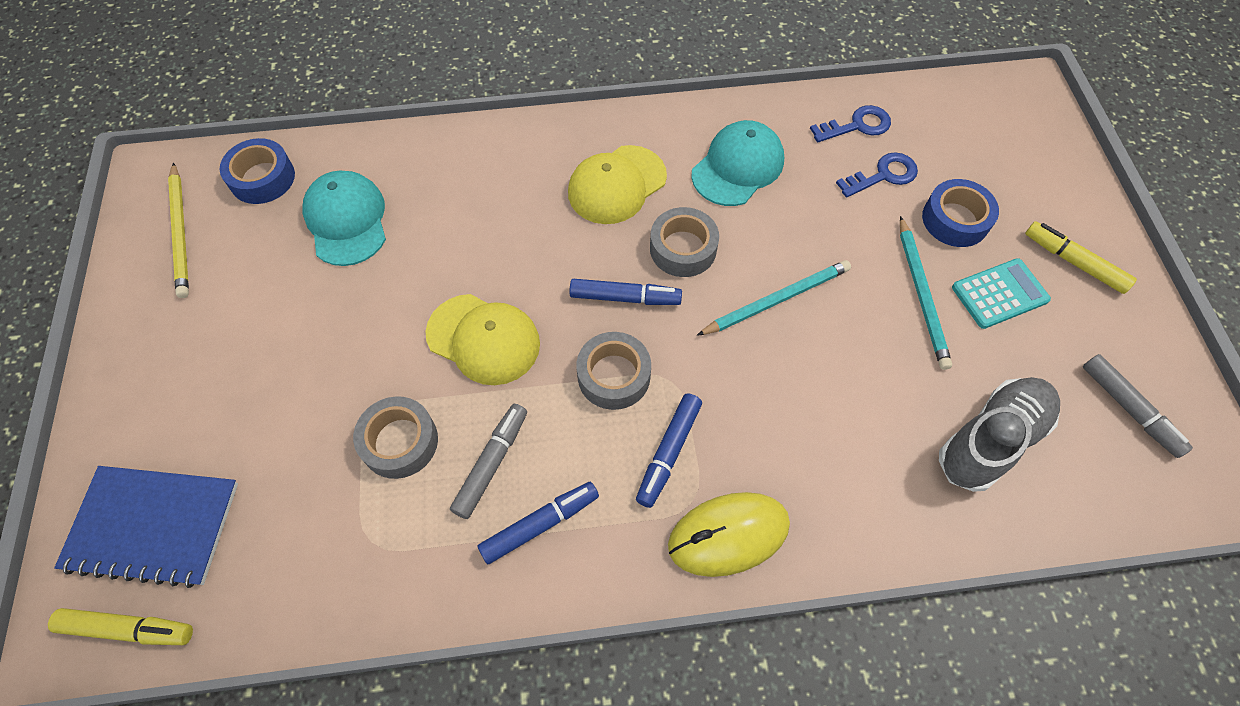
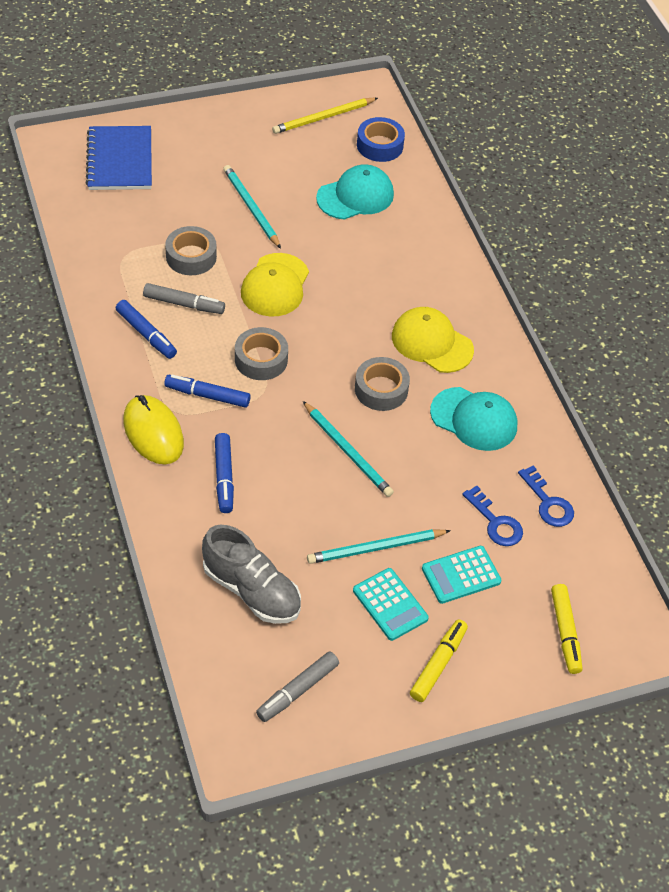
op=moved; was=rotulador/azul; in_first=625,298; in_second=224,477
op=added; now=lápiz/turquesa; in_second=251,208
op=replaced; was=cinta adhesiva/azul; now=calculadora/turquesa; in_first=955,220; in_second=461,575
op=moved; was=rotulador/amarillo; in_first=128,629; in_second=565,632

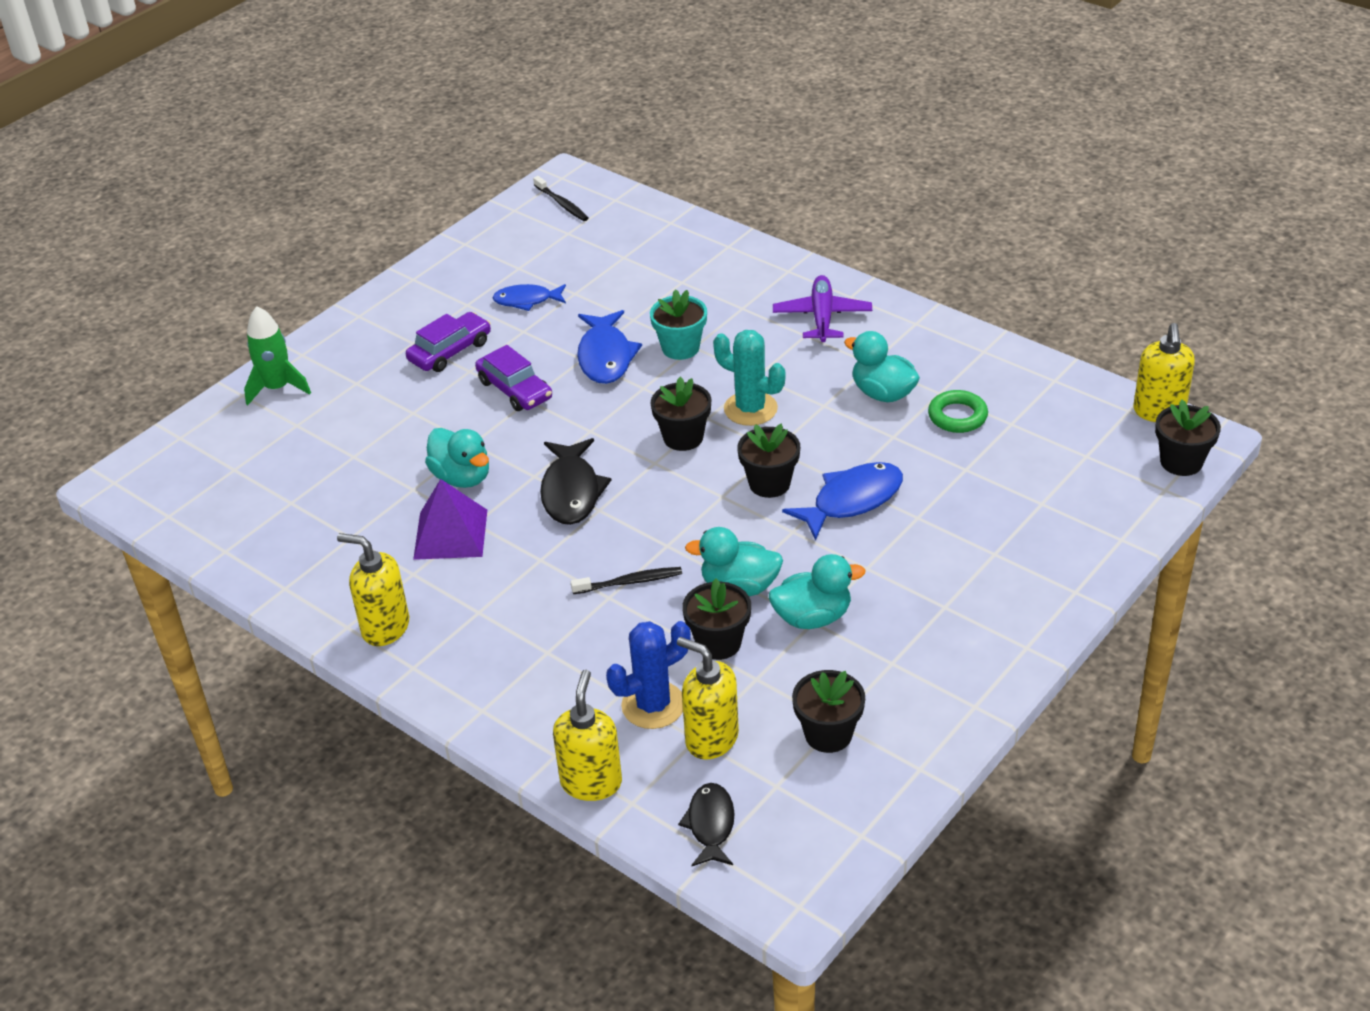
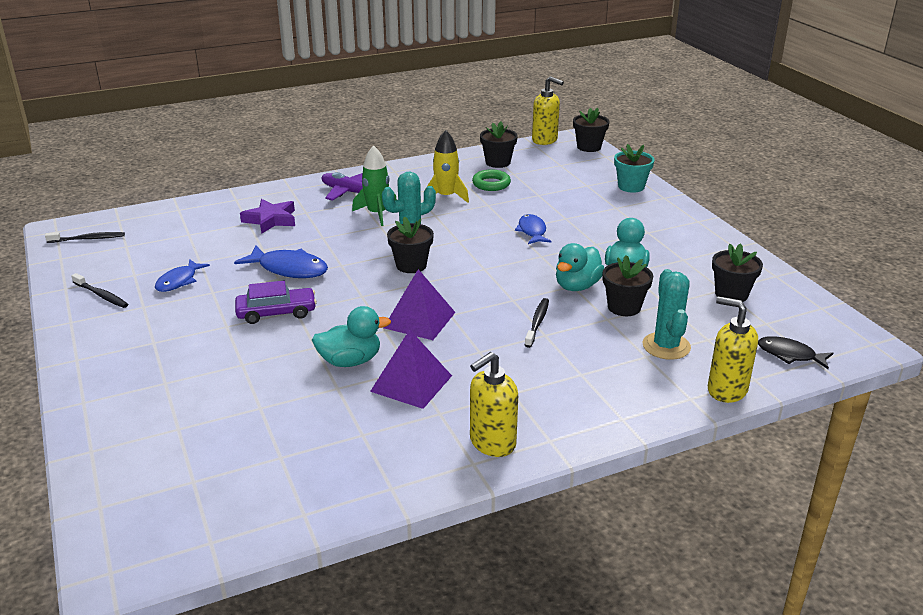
op=added; now=cepillo de dientes/negro; in_second=101,295
op=added; now=estrella/morado; in_second=271,220
op=moved; was=cohete/verde; in_first=277,388; in_second=377,214
op=replaced; was=pez/negro; now=pirámide/morado; in_first=571,491; in_second=419,320
op=replaced; was=pato/turquesa; now=cohete/amarillo; in_first=883,393; in_second=446,196
op=moved; was=maceta/negro; in_first=769,483; in_second=498,162
op=resized; was=pez/azul; in_first=852,500; in_second=532,231; ratio=0.66
op=moved; was=maceta/turquesa; in_first=680,348; in_second=631,186
op=recoloured; was=cactus/azul; now=cactus/turquesa; in_first=653,705; in_second=666,346
op=removed; was=coche/morado; in_first=450,351
op=removed; was=dispensador de jabón/amarillo; in_first=711,739

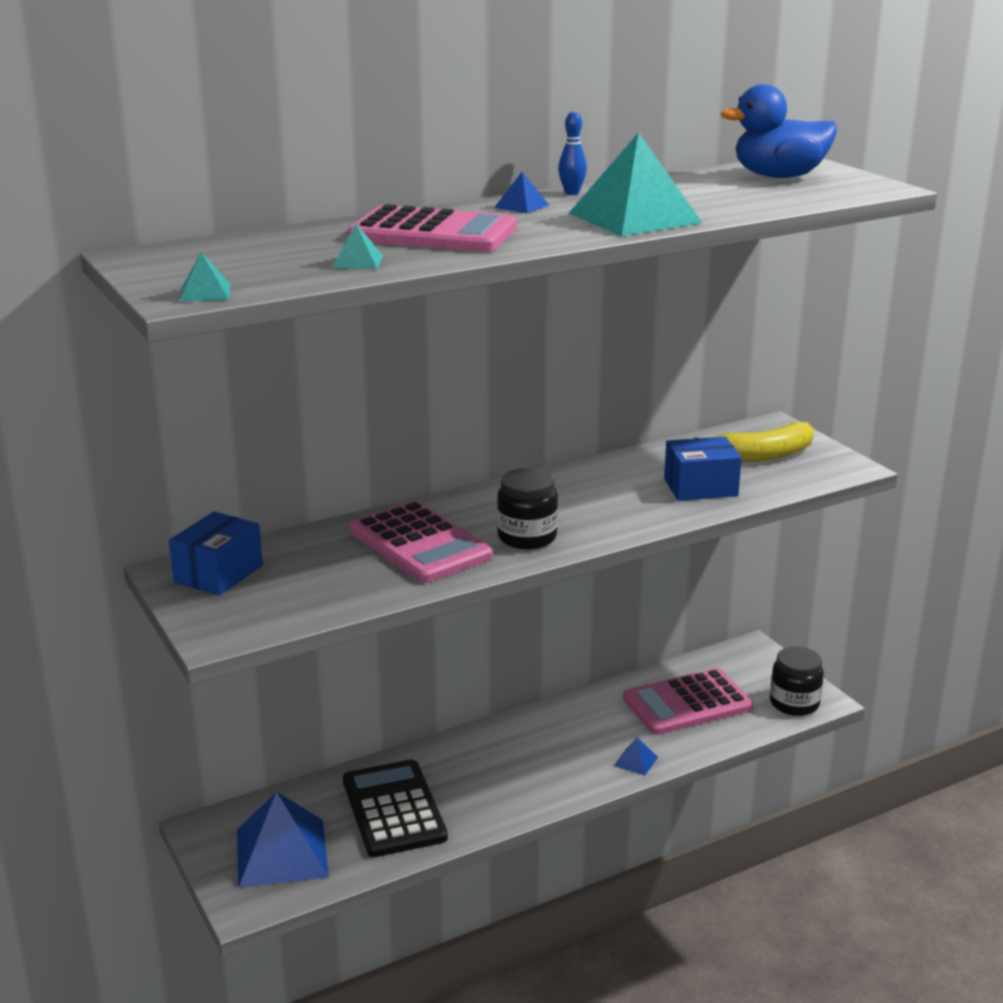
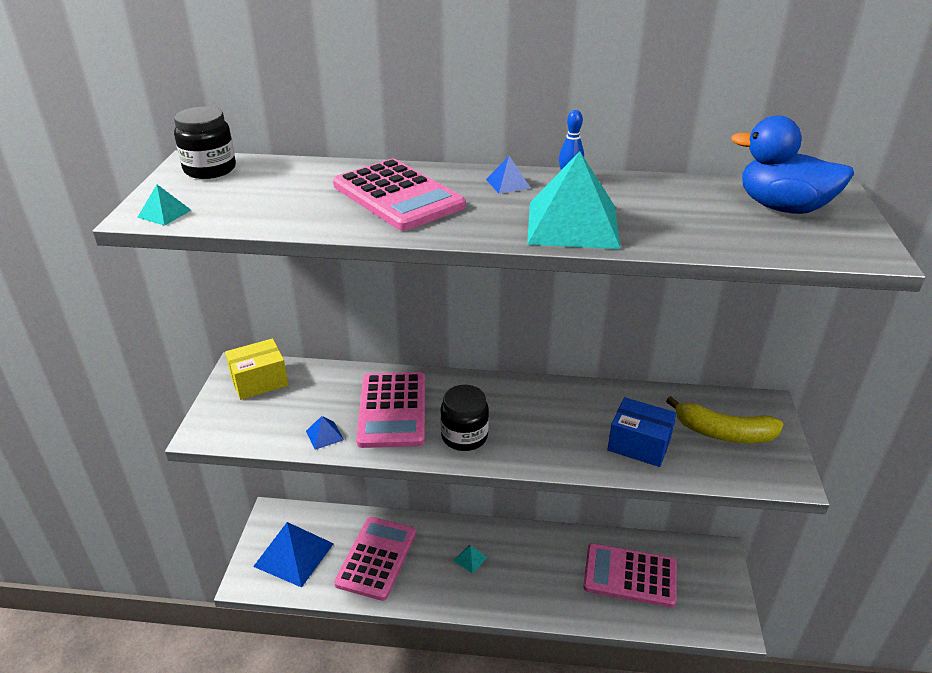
op=moved; was=tarro/negro; in_first=794,703; in_second=210,169
op=recoloured; was=caja/azul; now=caja/amarillo; in_first=218,573; in_second=259,381
op=moved; was=pirámide/azul; in_first=635,761; in_second=324,435
op=recoloured; was=calculadora/negro; now=calculadora/rosa; in_first=394,809; in_second=376,558
op=moved; was=pirámide/turquesa; in_first=357,262; in_second=470,559

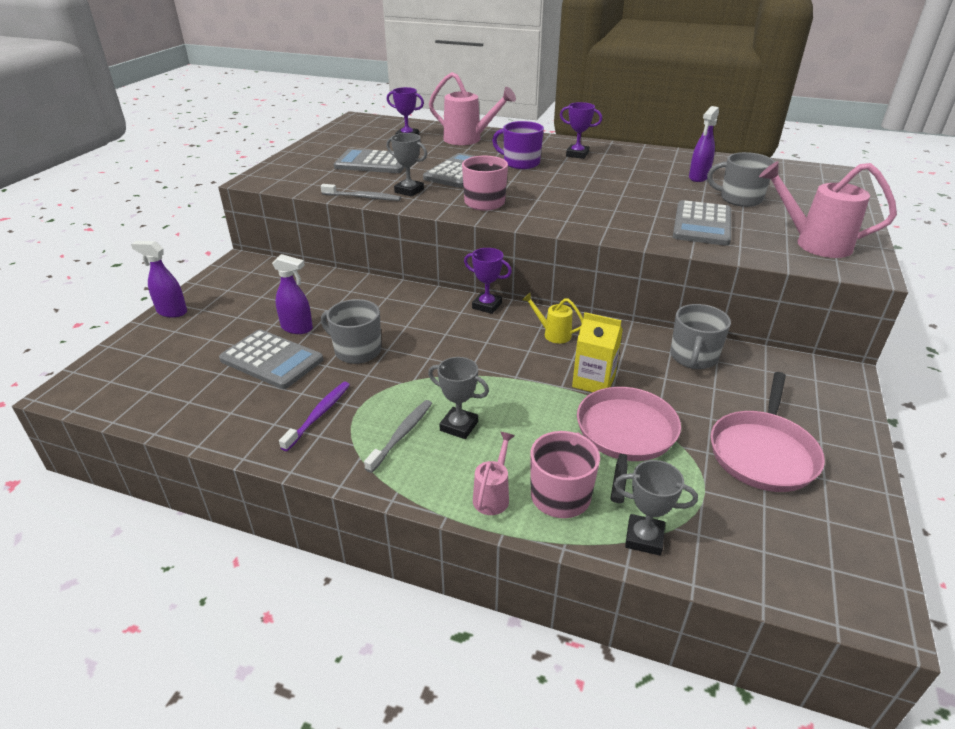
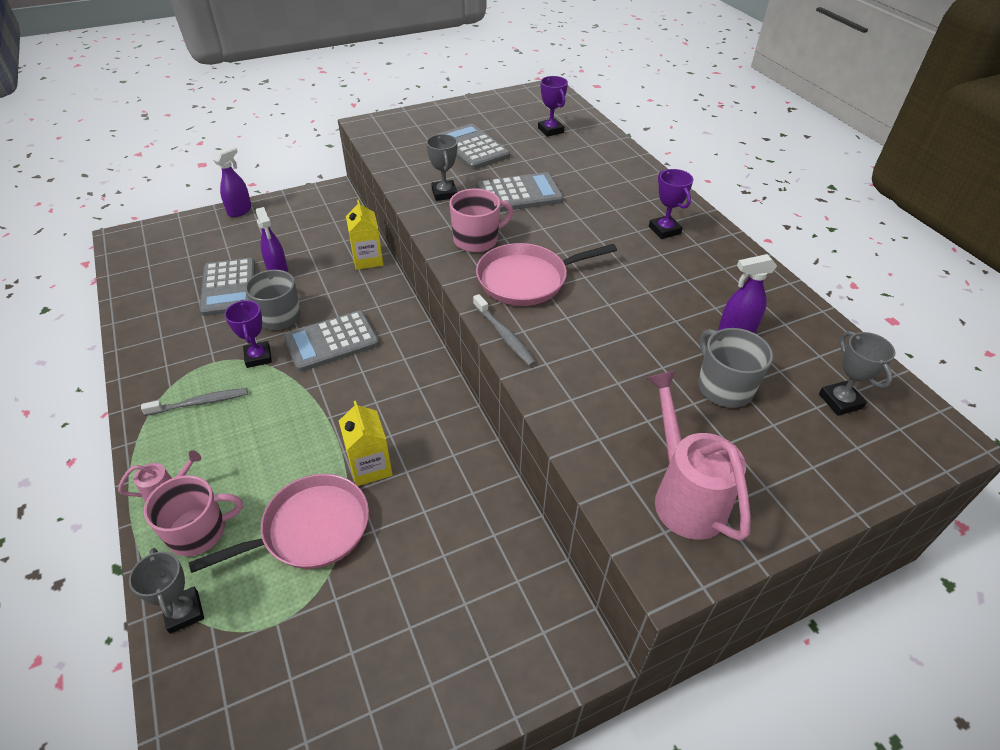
op=turned; was=pulverizador/morado; in_first=172,312; in_second=240,210; clockwise=60
op=moved; was=trofeo/morado; in_first=487,306; in_second=258,357
op=moved; was=calculadora/gris; in_first=702,224; in_second=331,341
op=added; now=cartón de leche/amarillo; in_second=367,259
op=moved; was=cepillo de dientes/gris; in_first=363,197; in_second=504,335
op=moved; was=sartén/rosa; in_first=763,453; in_second=526,279
op=moved; was=trofeo/gris; in_first=459,426; in_second=840,401
op=removed; was=cepillo de dientes/morado; in_first=319,415
op=removed; was=regadera/rosa; in_first=468,140
op=removed; was=taza/morado; in_first=520,163
op=removed; was=regadera/amarillo; in_first=553,334
op=removed; was=taza/gris; in_first=693,357

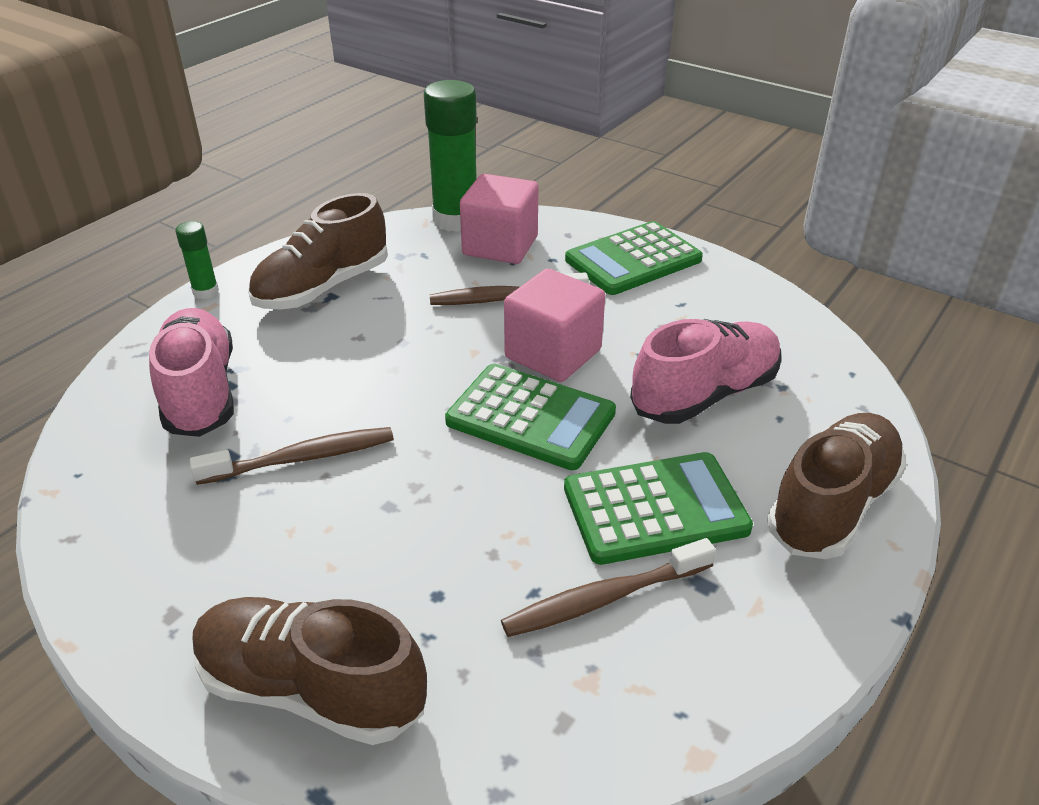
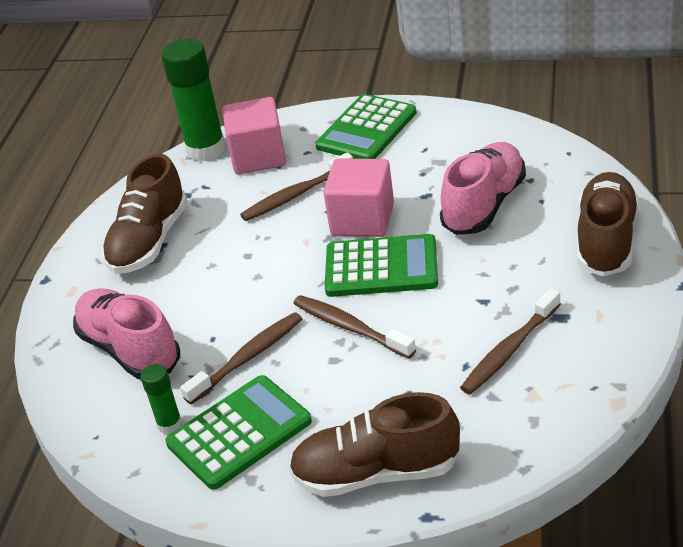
op=moved; was=barra de pegamento/verde; in_first=206,292; in_second=169,424
op=moved; was=calculadora/verde; in_first=655,509; in_second=239,433
op=added; now=cepillo de dientes/marrón; in_second=350,327

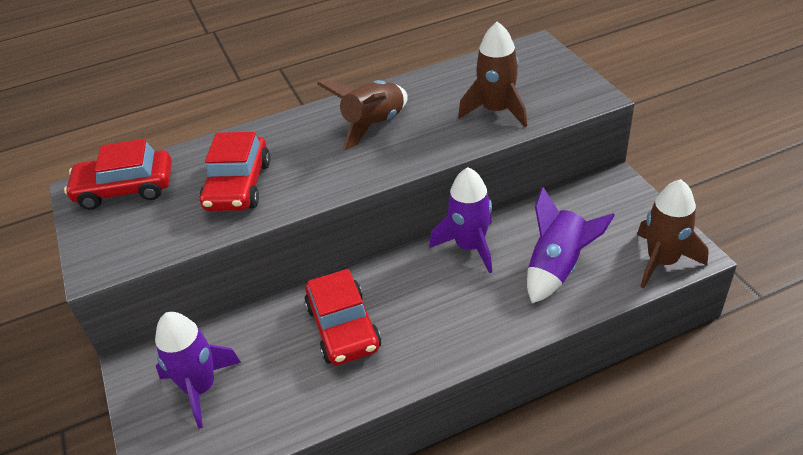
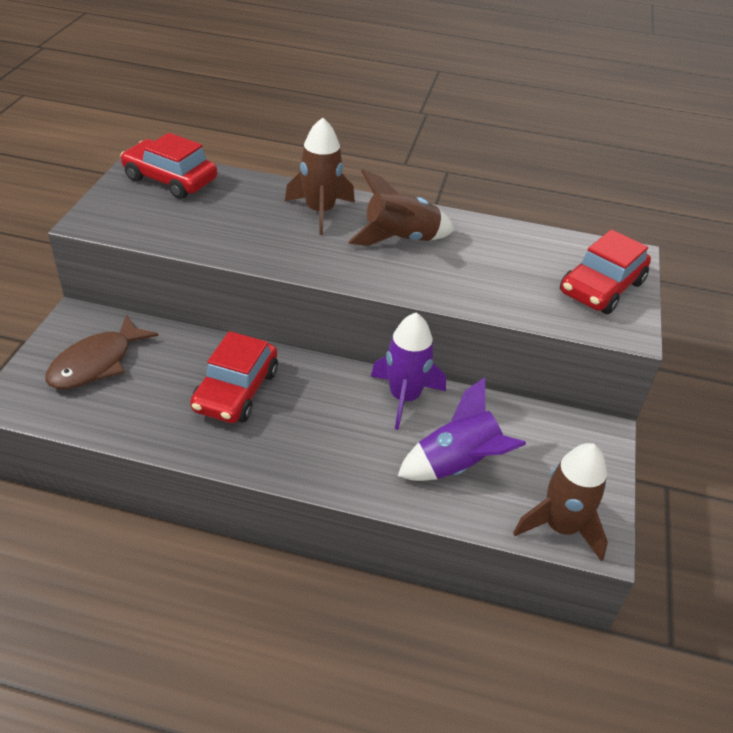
op=replaced; was=cohete/morado; now=pez/marrón; in_first=200,388; in_second=96,363
op=moved; was=cohete/marrón; in_first=496,110; in_second=320,211
op=moved; was=coche/rojo; in_first=238,186; in_second=601,287

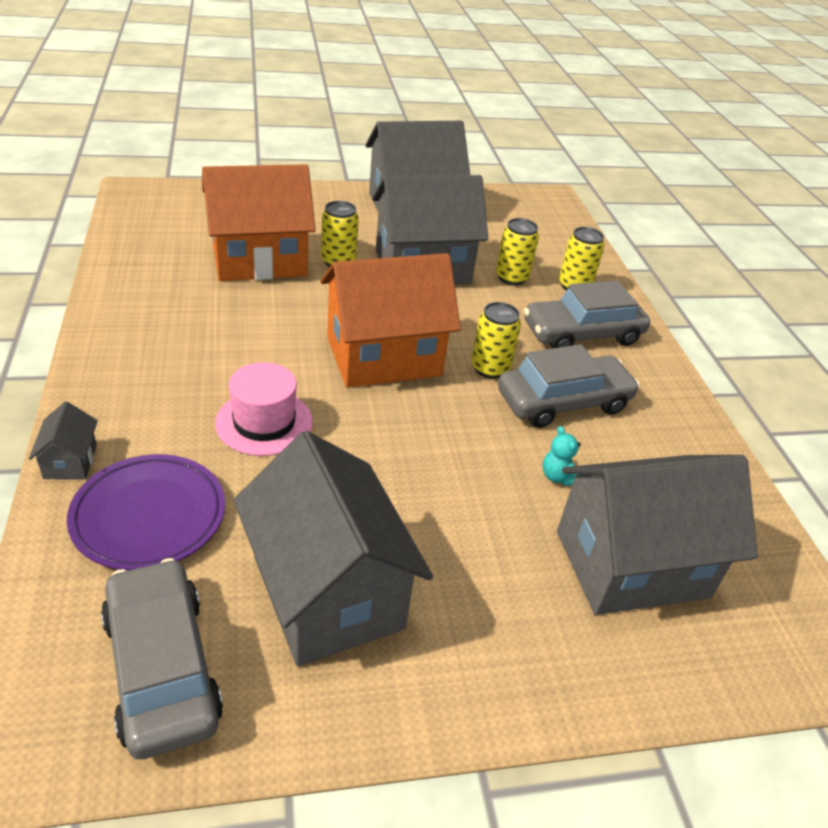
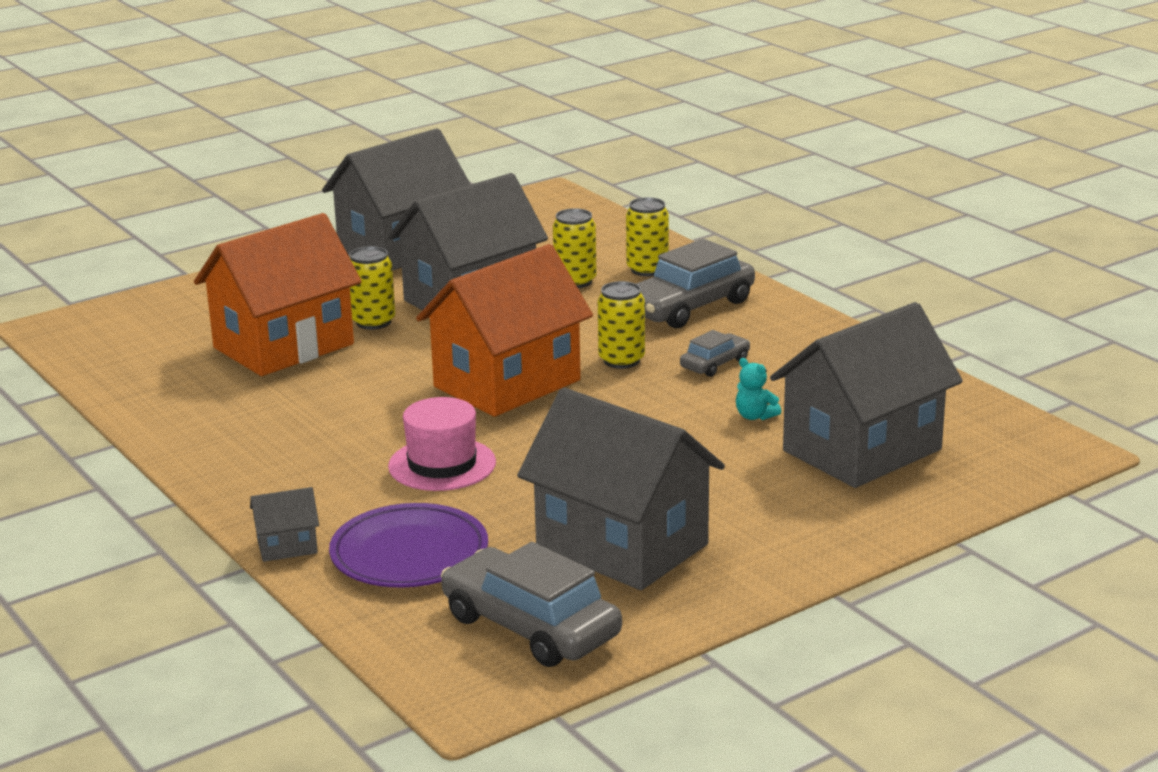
op=turned; was=casa/gris; in_first=70,461; in_second=287,546; clockwise=-75
op=resized; was=coche/gris; in_first=563,402; in_second=715,364; ratio=0.52

